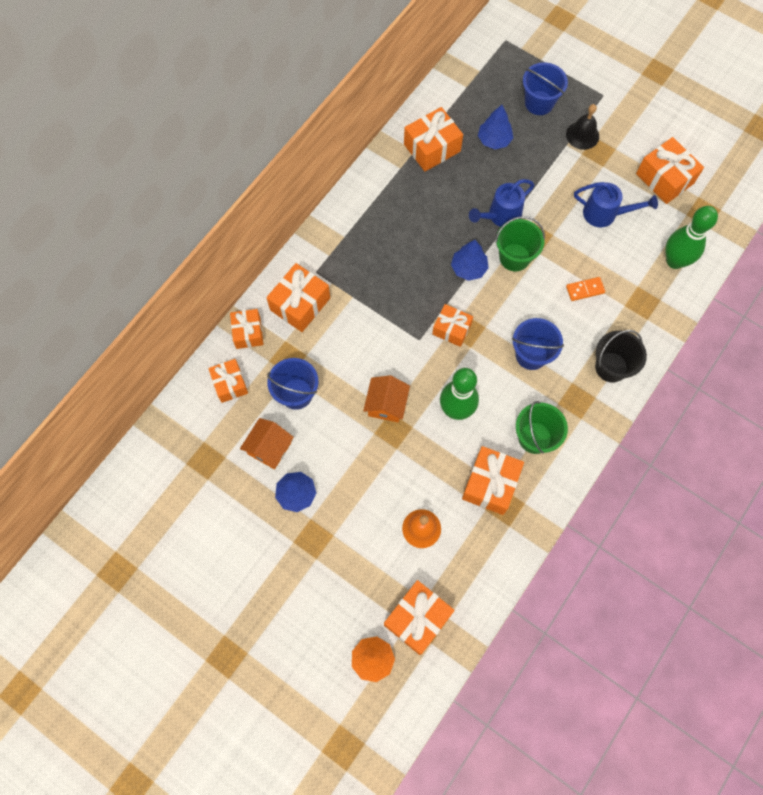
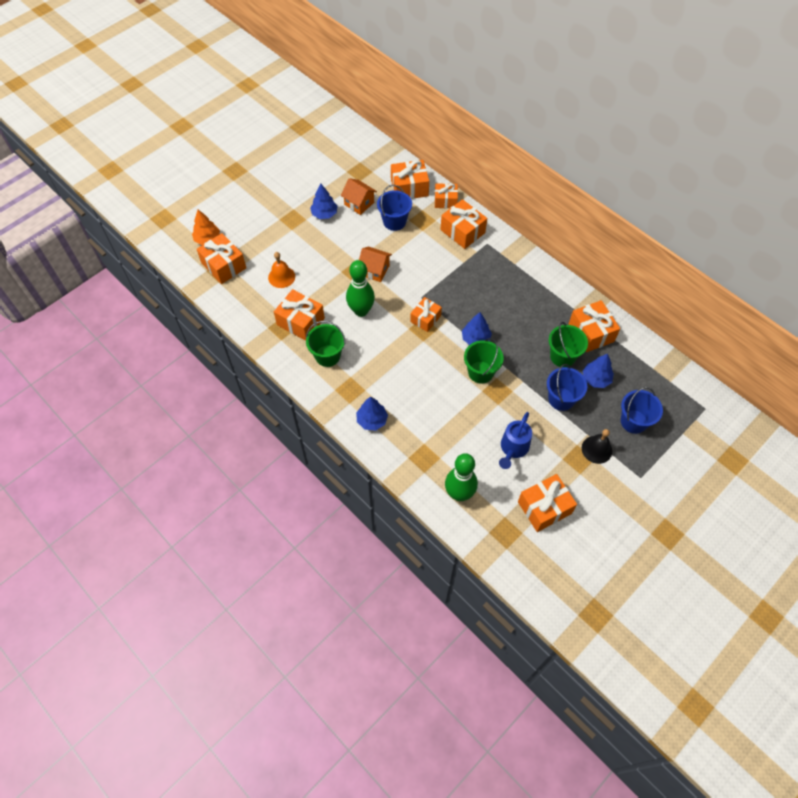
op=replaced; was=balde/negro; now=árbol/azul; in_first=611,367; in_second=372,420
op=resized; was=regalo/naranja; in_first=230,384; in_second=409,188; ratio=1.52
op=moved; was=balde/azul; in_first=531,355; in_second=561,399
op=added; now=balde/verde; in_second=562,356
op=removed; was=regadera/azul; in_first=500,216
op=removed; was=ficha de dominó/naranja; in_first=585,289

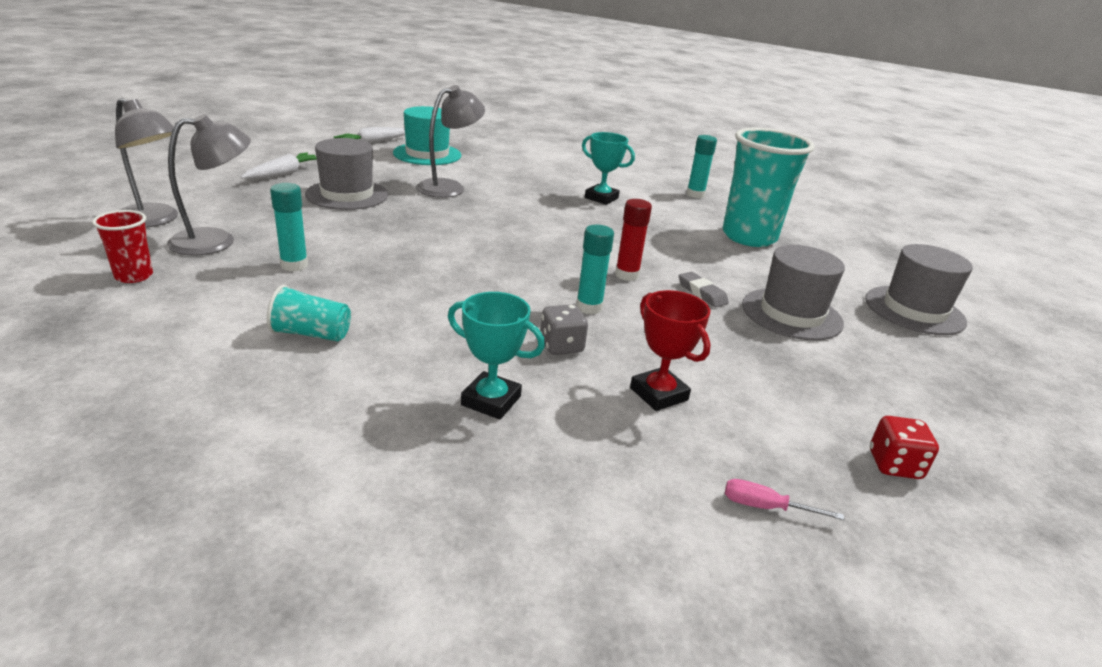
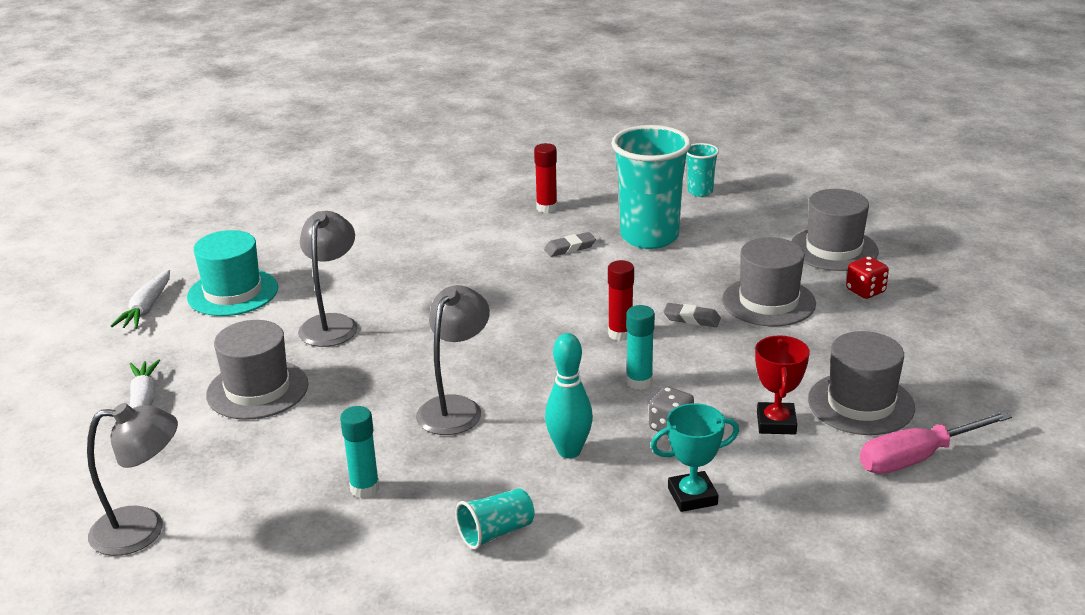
op=moved; was=lámpara/gris; in_first=216,241; in_second=455,407
op=recoloured; was=barra de pegamento/turquesa; now=barra de pegamento/rojo; in_first=695,195; in_second=546,208
op=added; now=goma de borrar/gris; in_second=570,248
op=added; now=bolo/turquesa; in_second=569,451
op=added; now=vaso/turquesa; in_second=700,191
op=turned; was=trofeo/rojo; in_first=658,394; in_second=776,423; clockwise=75
op=added; now=sombrero/gris; in_second=861,404
op=moved; was=dado/rojo; in_first=894,465; in_second=865,291
op=resized; was=destornillador/rosa; in_first=765,507; in_second=917,458; ratio=2.07
op=removed; was=vaso/rojo; in_first=134,276
op=removed; was=trofeo/turquesa; in_first=601,198

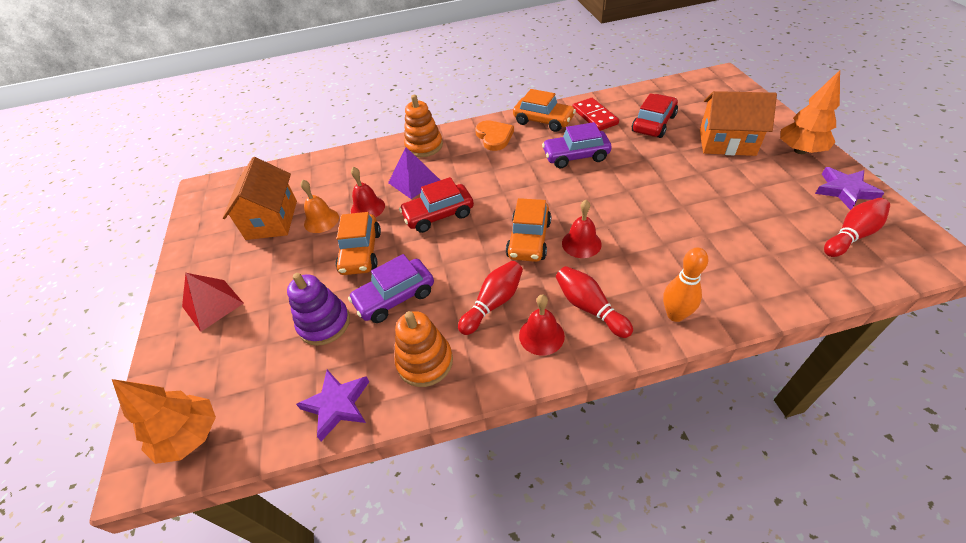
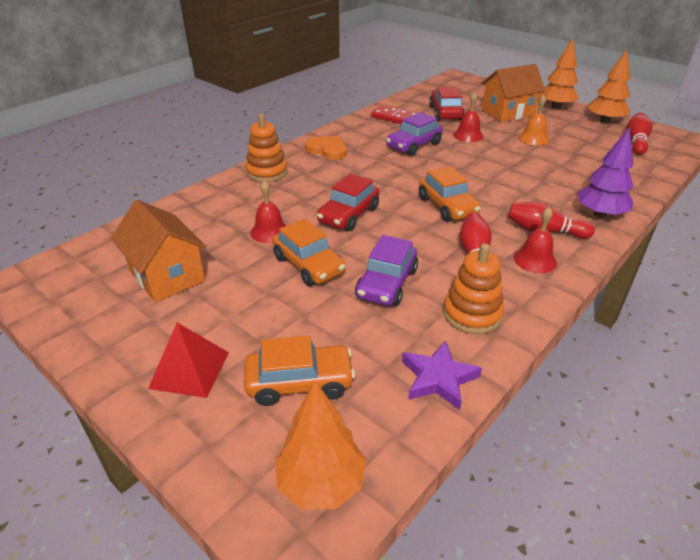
op=moved; was=coche/naranja; in_first=543,121; in_second=300,383
op=moved; was=campana/rojo; in_first=581,243; in_second=468,135
op=moved; was=campana/naranja; in_first=321,220; in_second=533,138
op=replaced; was=bolo/naranja; now=árbol/morado; in_first=675,315; in_second=600,214
op=replaced; was=estrella/morado; now=árbol/naranja; in_first=844,190; in_second=605,121
op=removed; was=juguete apilable/morado; in_first=324,323
op=removed; was=pirámide/morado; in_first=414,181

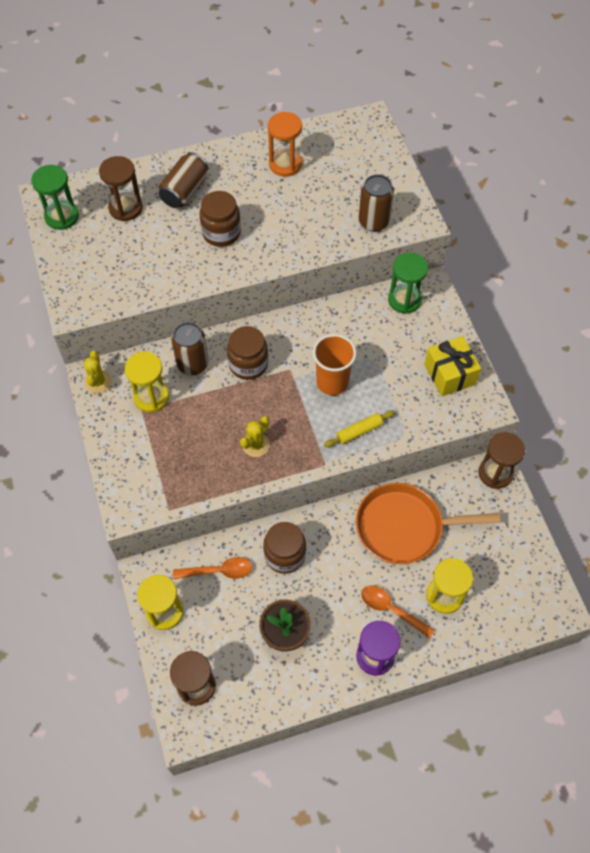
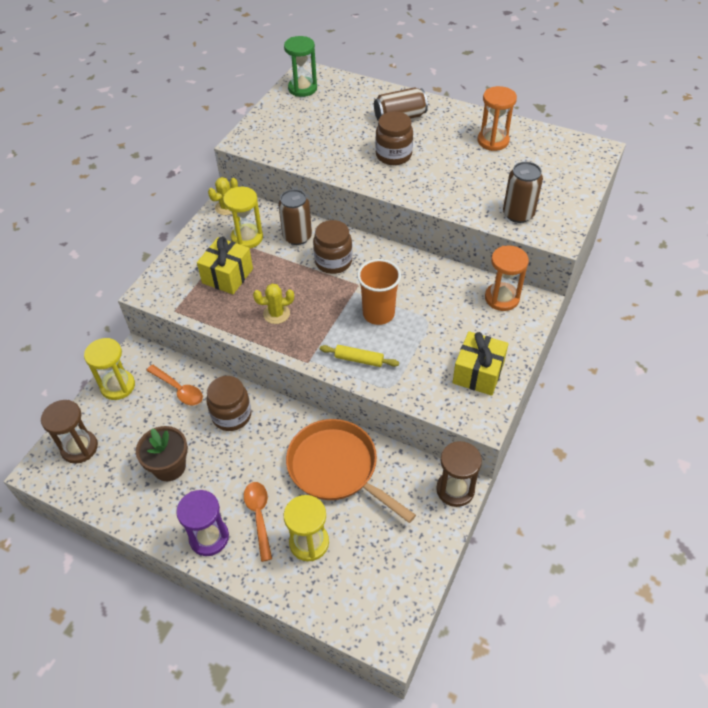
op=added; now=regalo/amarillo; in_second=227,276
op=recoloured; was=reloj de arena/verde; now=reloj de arena/naranja; in_first=404,300; in_second=502,298
op=removed; was=reloj de arena/marrón; in_first=125,208

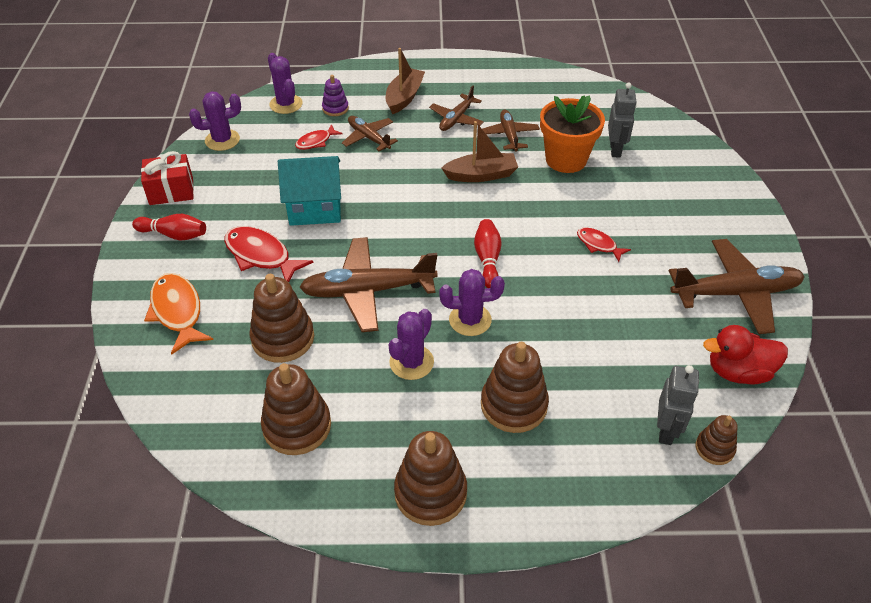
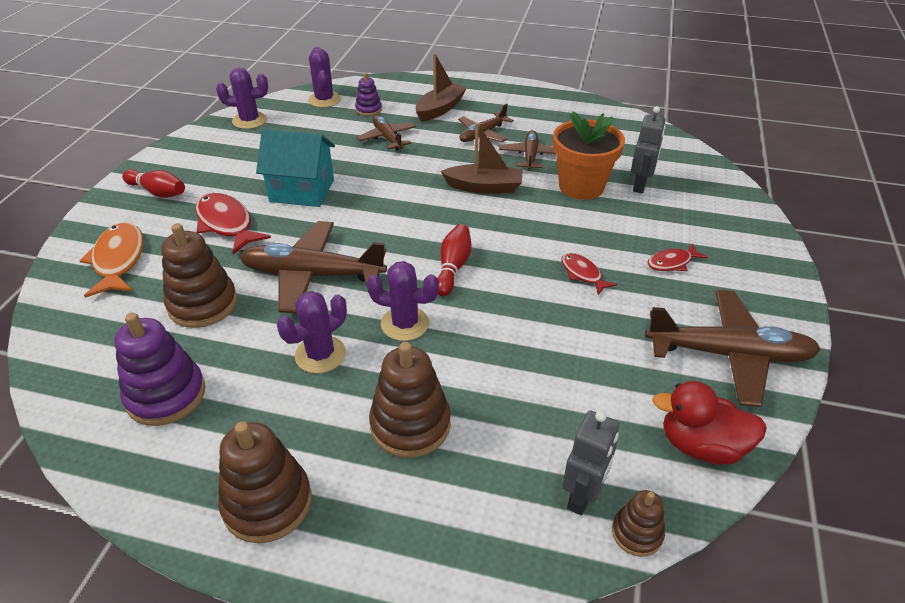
op=recoloured; was=juguete apilable/marrón; now=juguete apilable/morado; in_first=297,426; in_second=166,395
op=moved; was=pez/rojo; in_first=316,142; in_second=672,262
op=removed; was=regalo/rojo; in_first=171,191

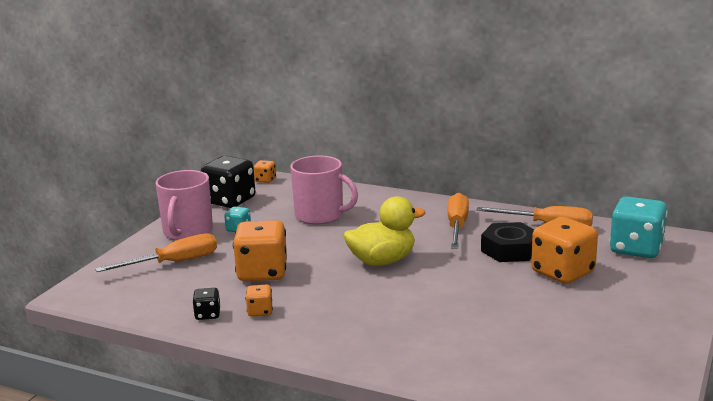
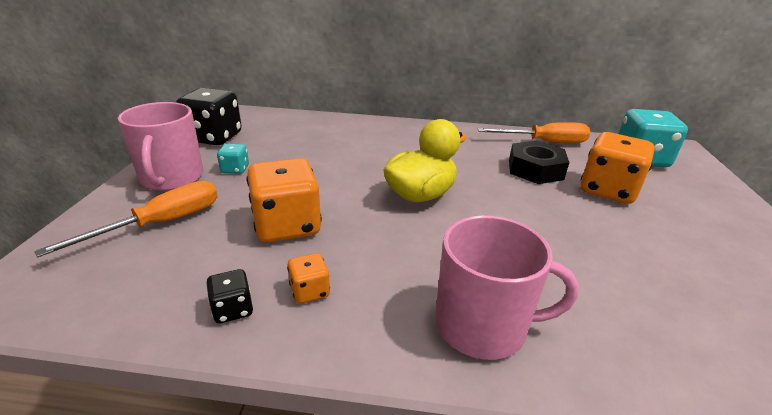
op=moved; was=taza/rosa; in_first=320,215; in_second=483,325
op=removed; was=dado/naranja; in_first=265,180
op=removed; was=destornillador/naranja; in_first=457,226

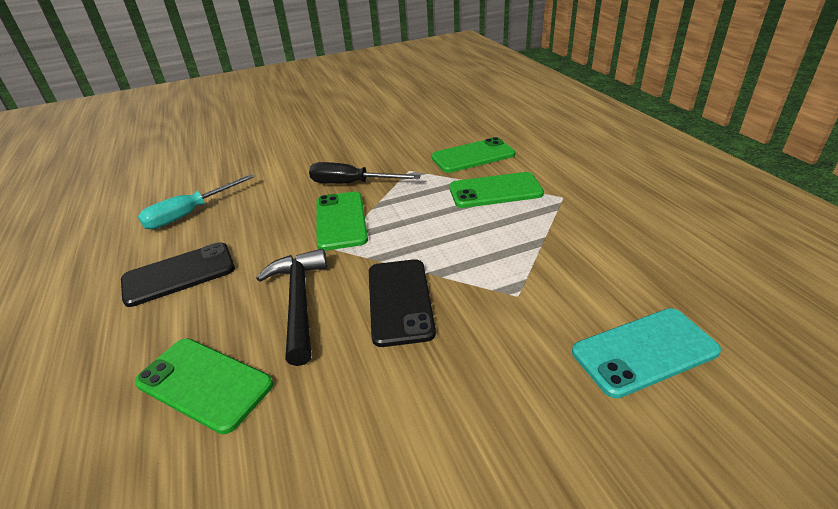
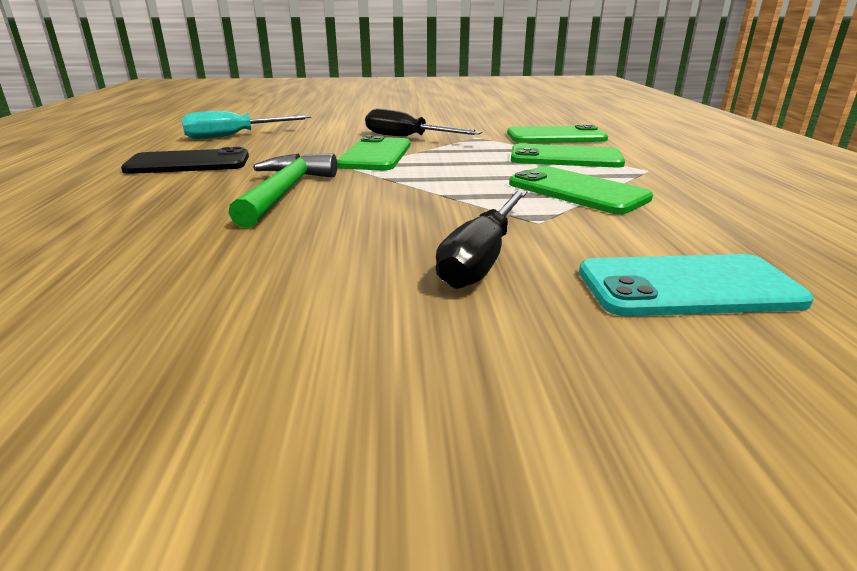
op=recoloured; was=martillo/negro; now=martillo/verde; in_first=299,301; in_second=285,192
op=added; now=destornillador/negro; in_second=482,257
op=moved; was=móvil/verde; in_first=204,383; in_second=577,191
op=removed; was=móvil/negro; in_first=400,301

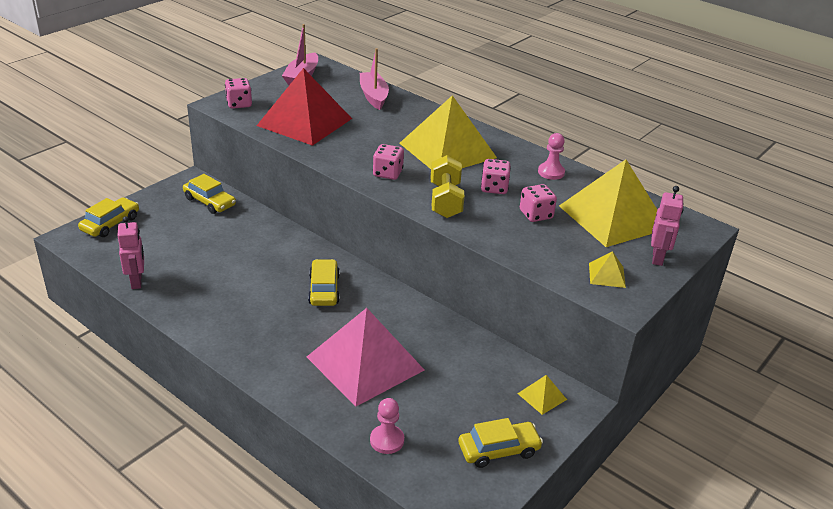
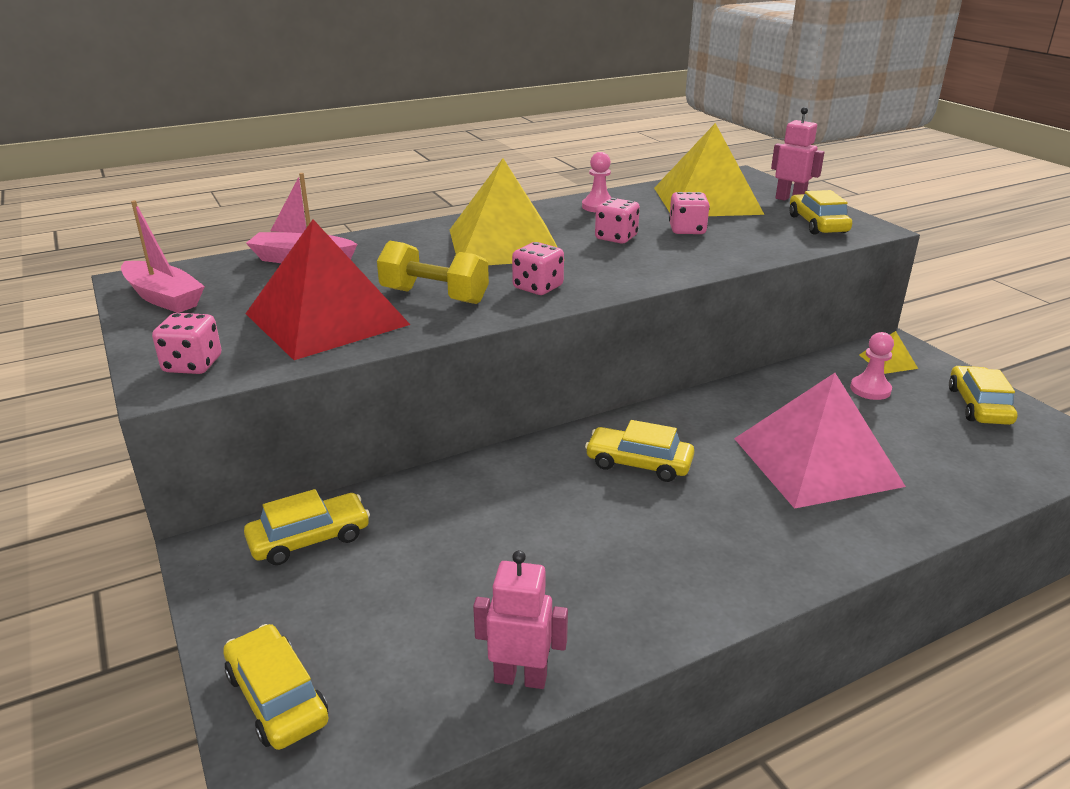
op=moved; was=mancuerna/amarillo; in_first=445,201; in_second=434,296
op=replaced; was=pirámide/amarillo; now=coche/amarillo; in_first=607,275; in_second=817,224
op=moved; was=peón/rosa; in_first=387,440; in_second=870,389

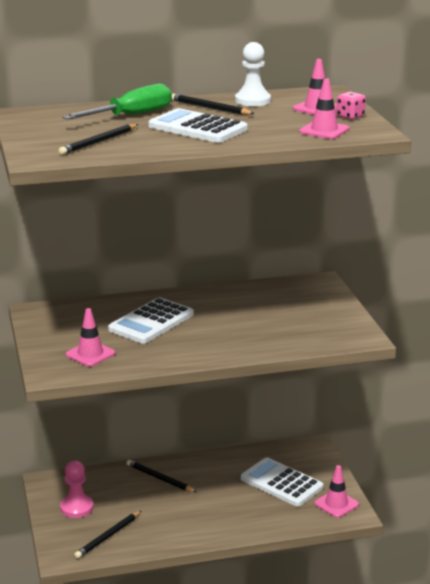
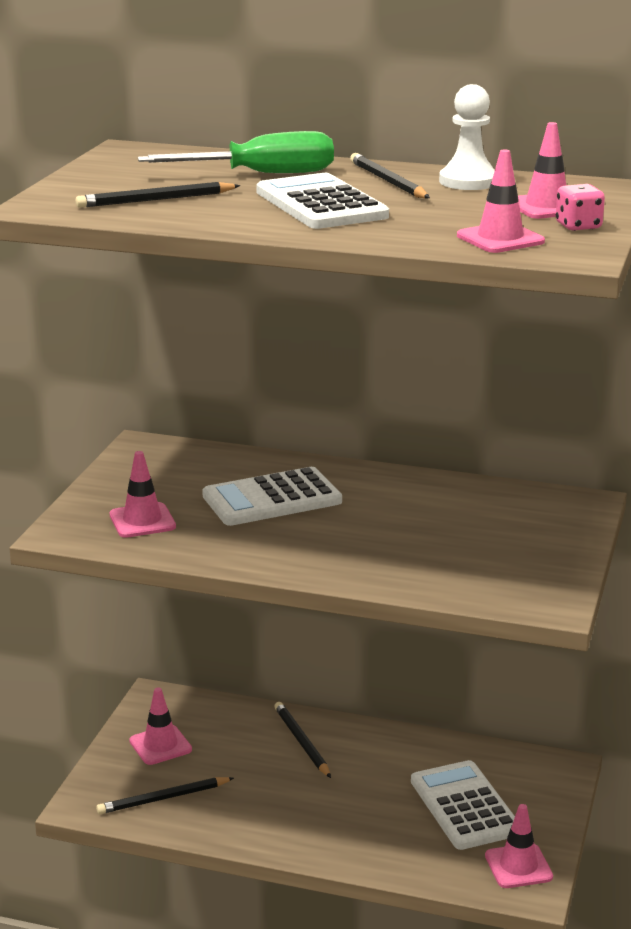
op=replaced; was=peón/rosa; now=cono de tráfico/rosa; in_first=77,508; in_second=160,745

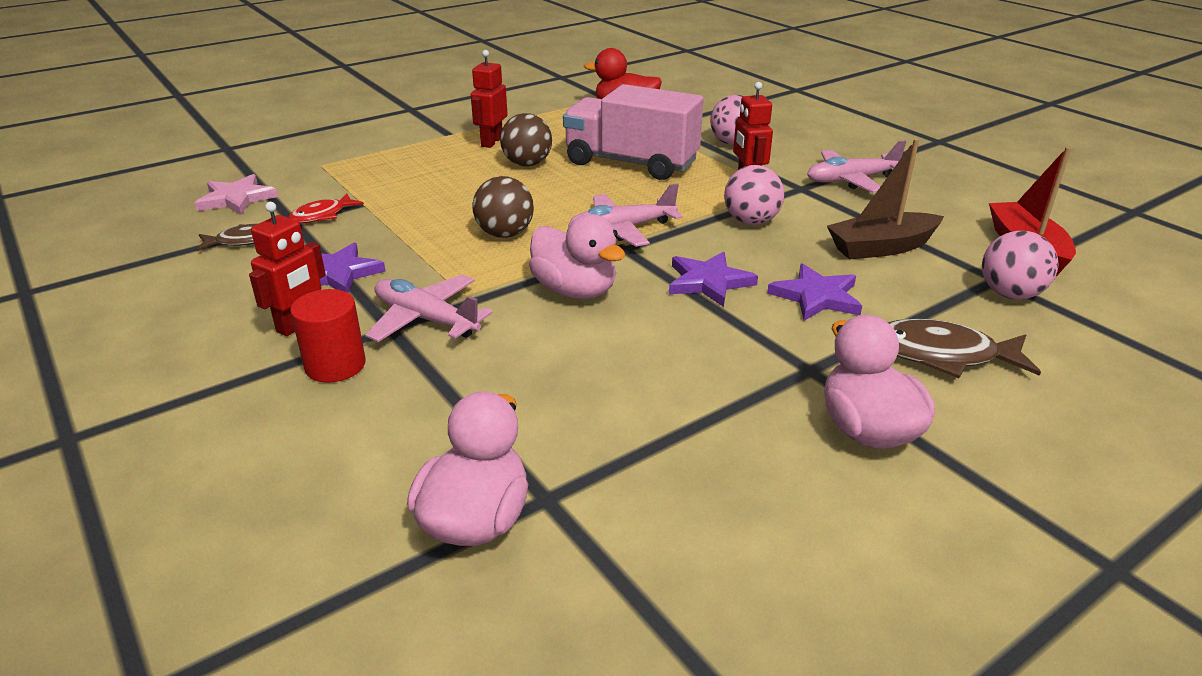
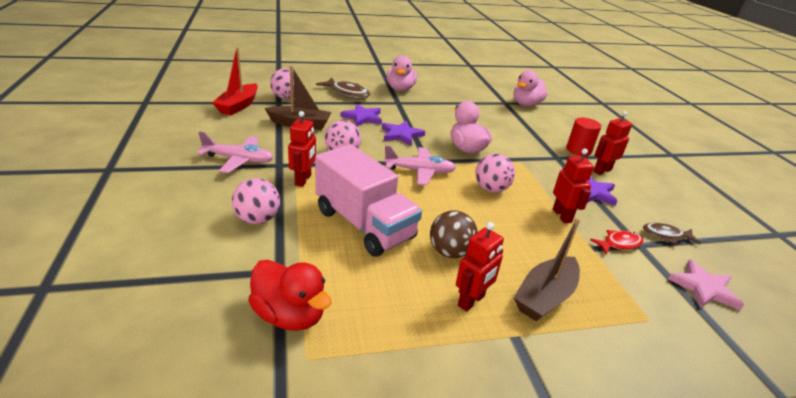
op=recoloured; was=pelota/marrón; now=pelota/rosa; in_first=505,234; in_second=491,189
op=added; now=barco/marrón; in_second=545,297
op=added; now=robot/rojo; in_second=562,215
op=removed; was=avión/rosa; in_first=426,319

